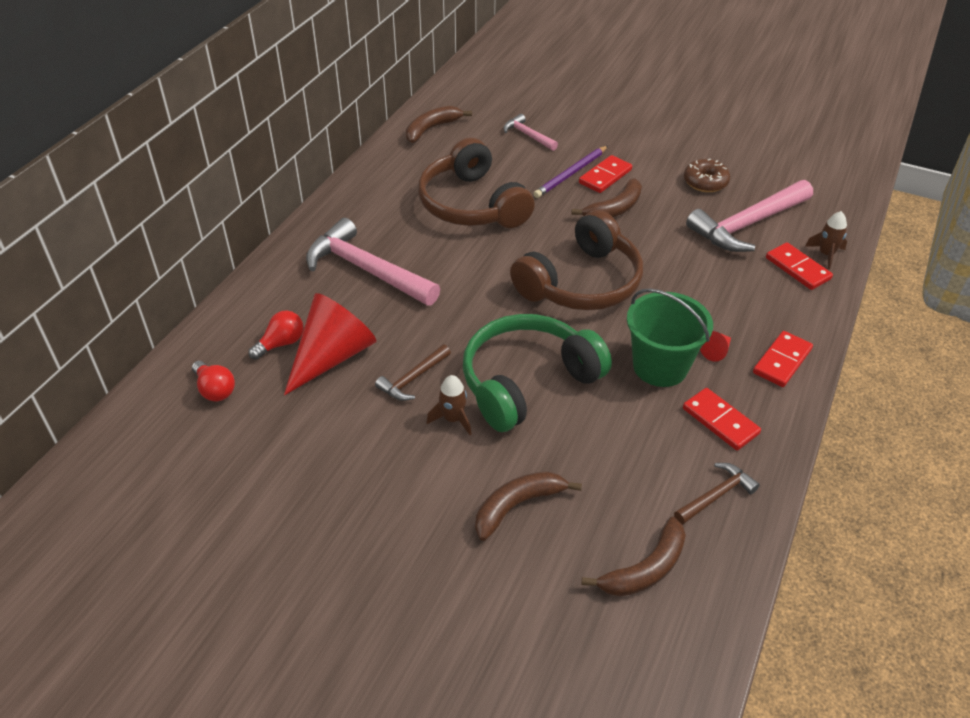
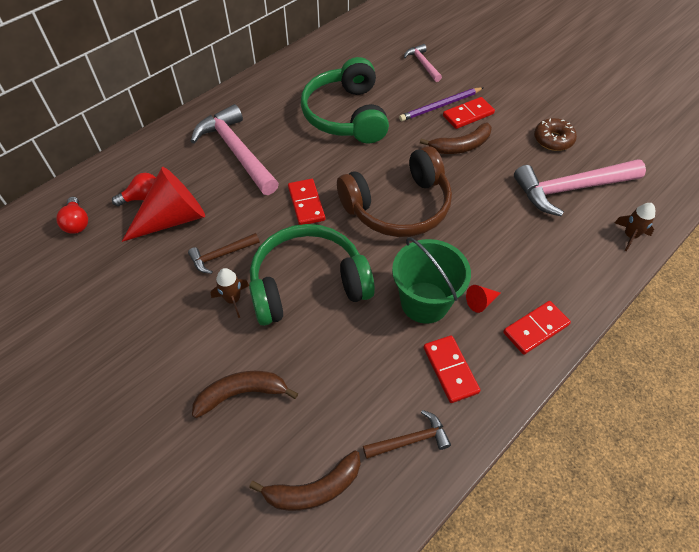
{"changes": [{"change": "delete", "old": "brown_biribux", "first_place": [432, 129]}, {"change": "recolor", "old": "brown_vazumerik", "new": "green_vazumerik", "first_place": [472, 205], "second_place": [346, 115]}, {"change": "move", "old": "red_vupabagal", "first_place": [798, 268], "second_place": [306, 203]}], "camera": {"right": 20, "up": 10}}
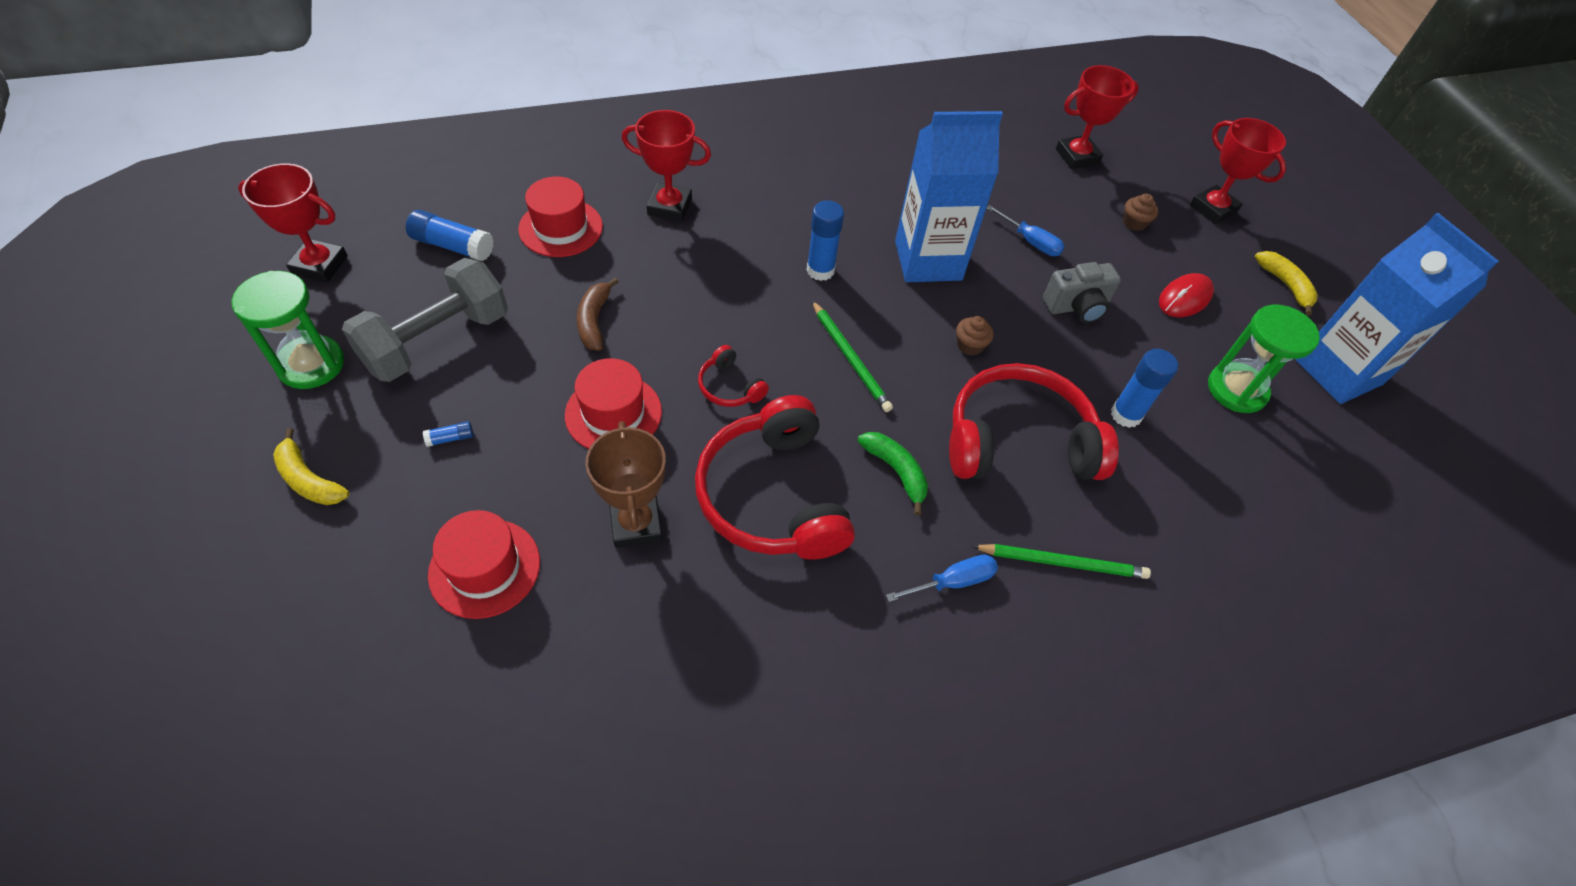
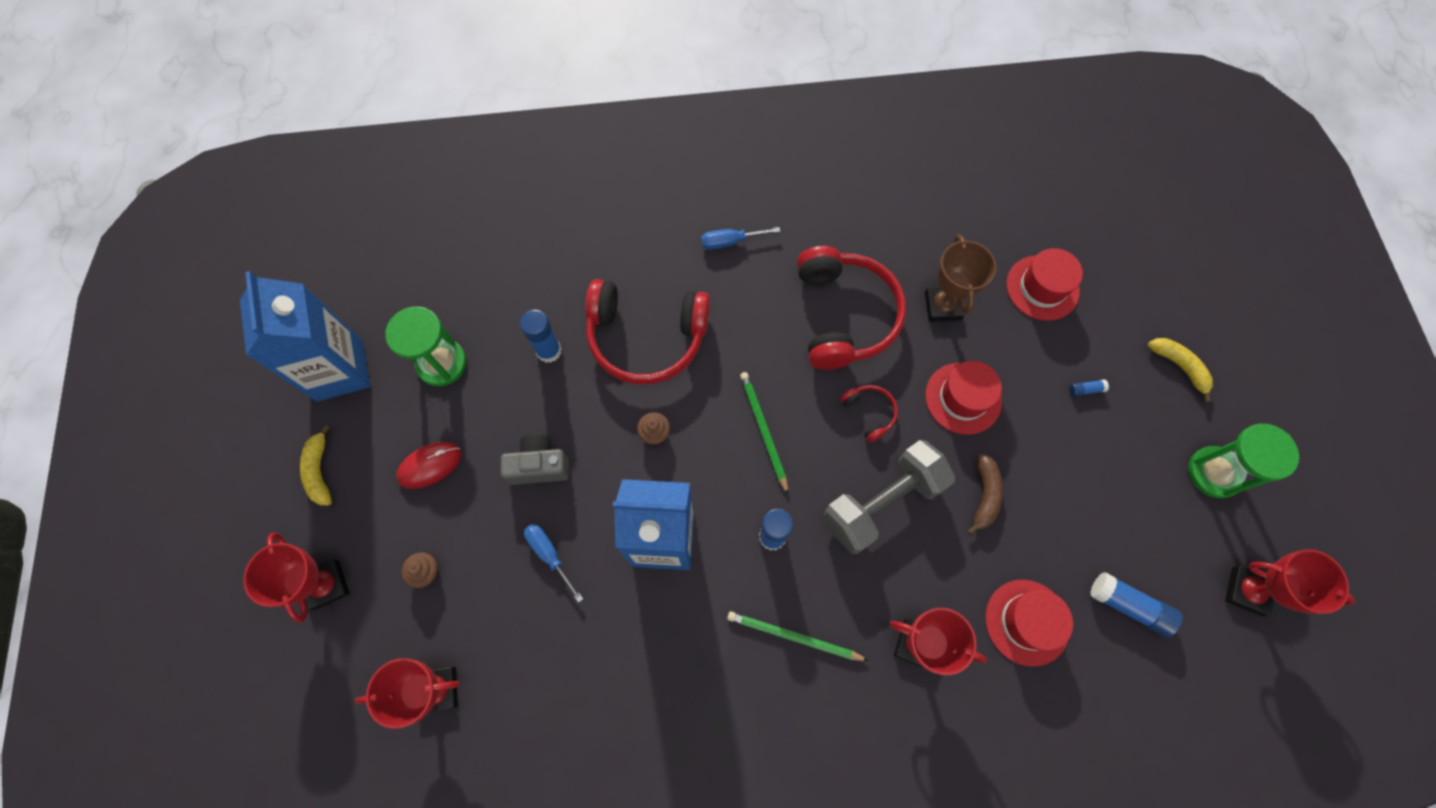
{"changes": [{"change": "move", "old": "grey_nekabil", "first_place": [437, 341], "second_place": [882, 502]}, {"change": "delete", "old": "green_biribux", "first_place": [896, 471]}, {"change": "move", "old": "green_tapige", "first_place": [1062, 563], "second_place": [793, 637]}], "camera": {"right": -165, "up": 15}}
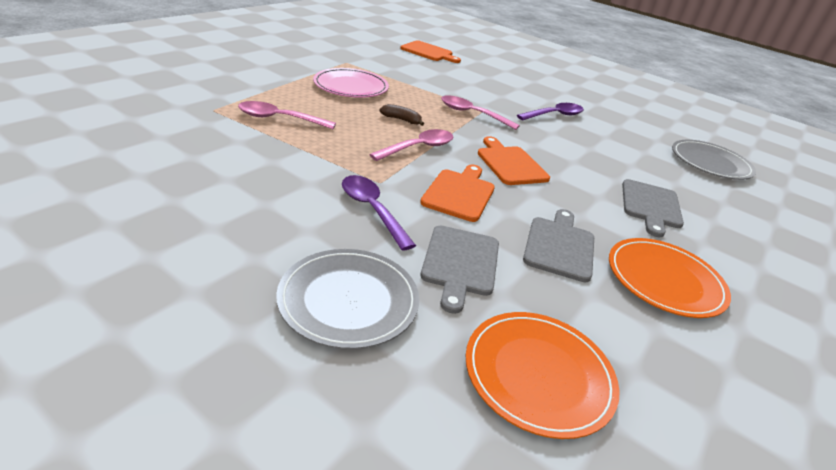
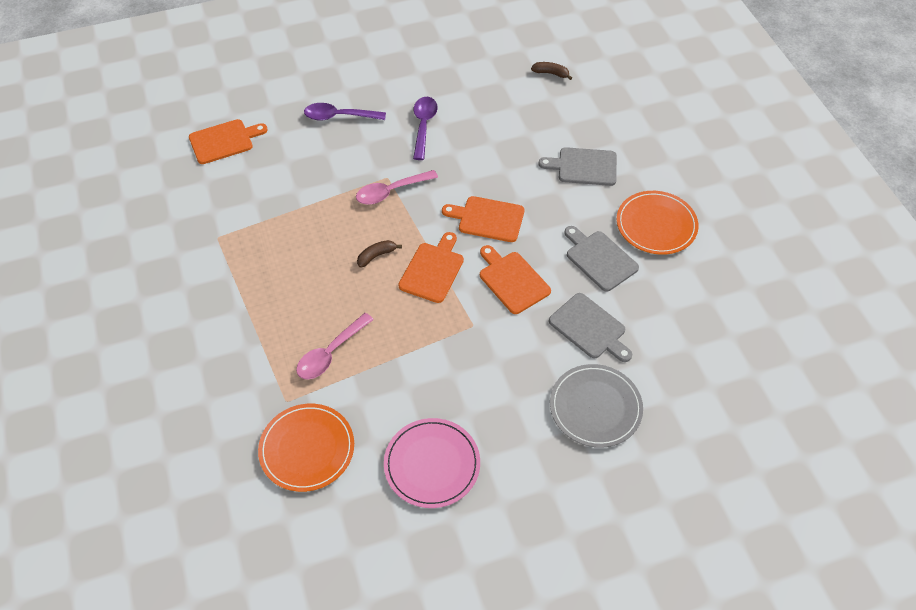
{"changes": [{"change": "move", "old": "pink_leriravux", "first_place": [351, 86], "second_place": [432, 464]}, {"change": "replace", "old": "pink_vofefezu", "new": "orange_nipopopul", "first_place": [418, 148], "second_place": [433, 270]}, {"change": "replace", "old": "grey_leriravux", "new": "brown_biribux", "first_place": [710, 163], "second_place": [551, 73]}, {"change": "move", "old": "purple_vofefezu", "first_place": [372, 210], "second_place": [339, 116]}, {"change": "rotate", "old": "grey_nipopopul", "first_place": [650, 206], "second_place": [584, 166], "degrees": 135}, {"change": "move", "old": "orange_leriravux", "first_place": [538, 374], "second_place": [307, 449]}], "camera": {"right": -50, "up": 20}}
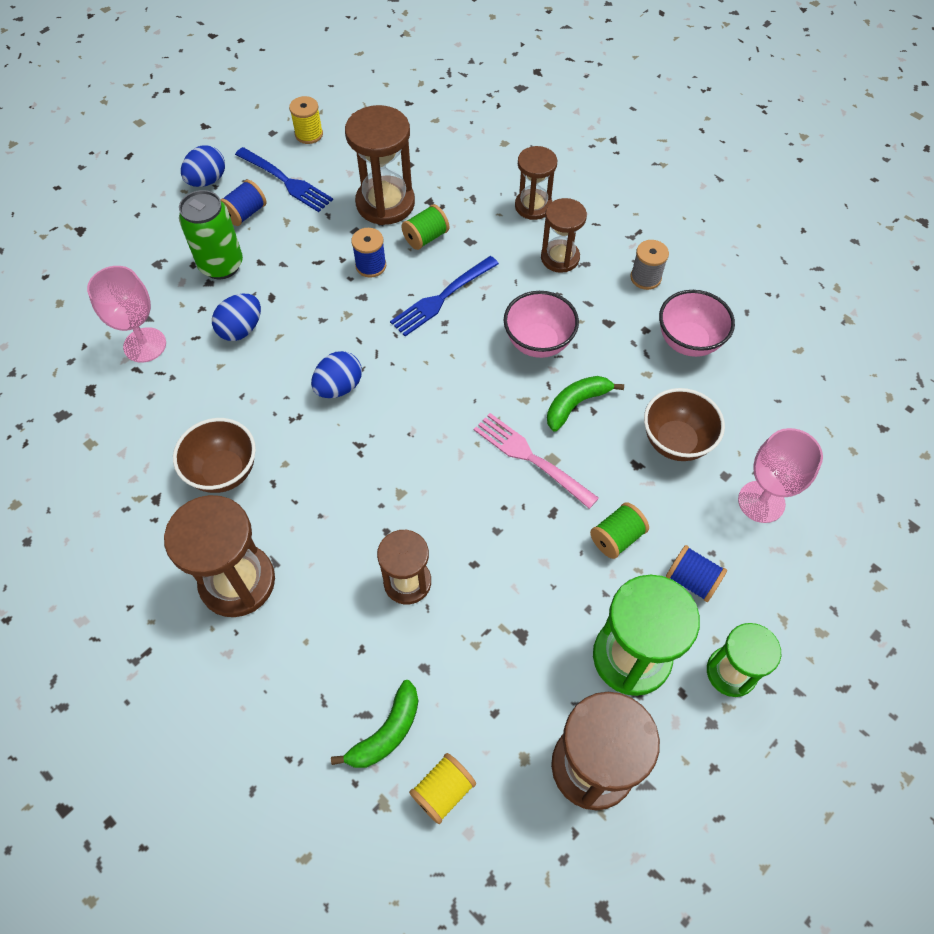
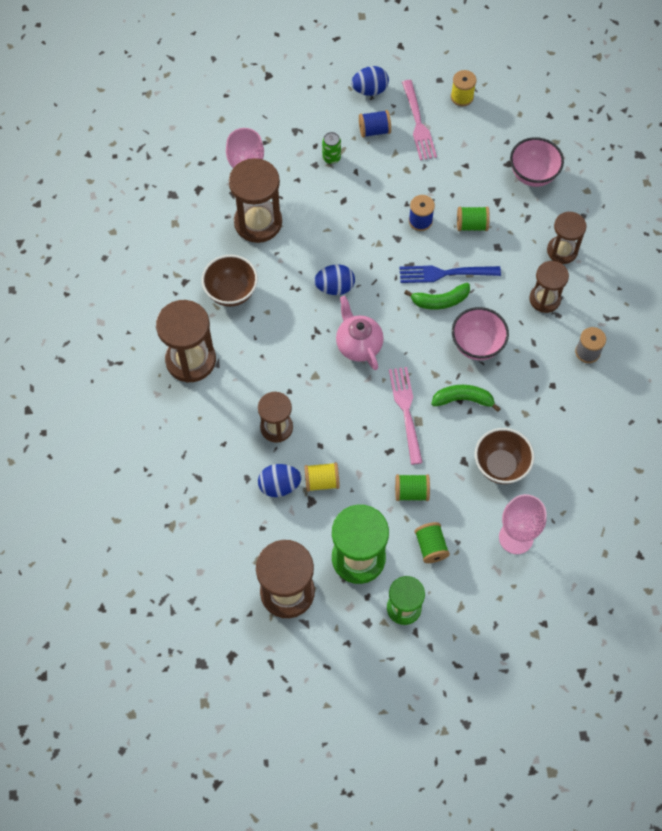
{"changes": [{"change": "move", "old": "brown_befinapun", "first_place": [385, 203], "second_place": [258, 222]}, {"change": "recolor", "old": "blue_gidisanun", "new": "pink_gidisanun", "first_place": [286, 181], "second_place": [418, 123]}, {"change": "resize", "old": "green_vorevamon", "first_place": [221, 265], "second_place": [331, 158], "factor": 0.53}, {"change": "move", "old": "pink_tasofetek", "first_place": [688, 341], "second_place": [533, 175]}, {"change": "move", "old": "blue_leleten", "first_place": [241, 329], "second_place": [279, 486]}, {"change": "recolor", "old": "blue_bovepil", "new": "green_bovepil", "first_place": [692, 580], "second_place": [431, 546]}, {"change": "move", "old": "green_biribux", "first_place": [386, 732], "second_place": [440, 301]}, {"change": "move", "old": "yellow_bovepil", "first_place": [443, 791], "second_place": [321, 481]}, {"change": "insert", "new": "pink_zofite", "second_place": [358, 345]}], "camera": {"right": 40, "up": 5}}
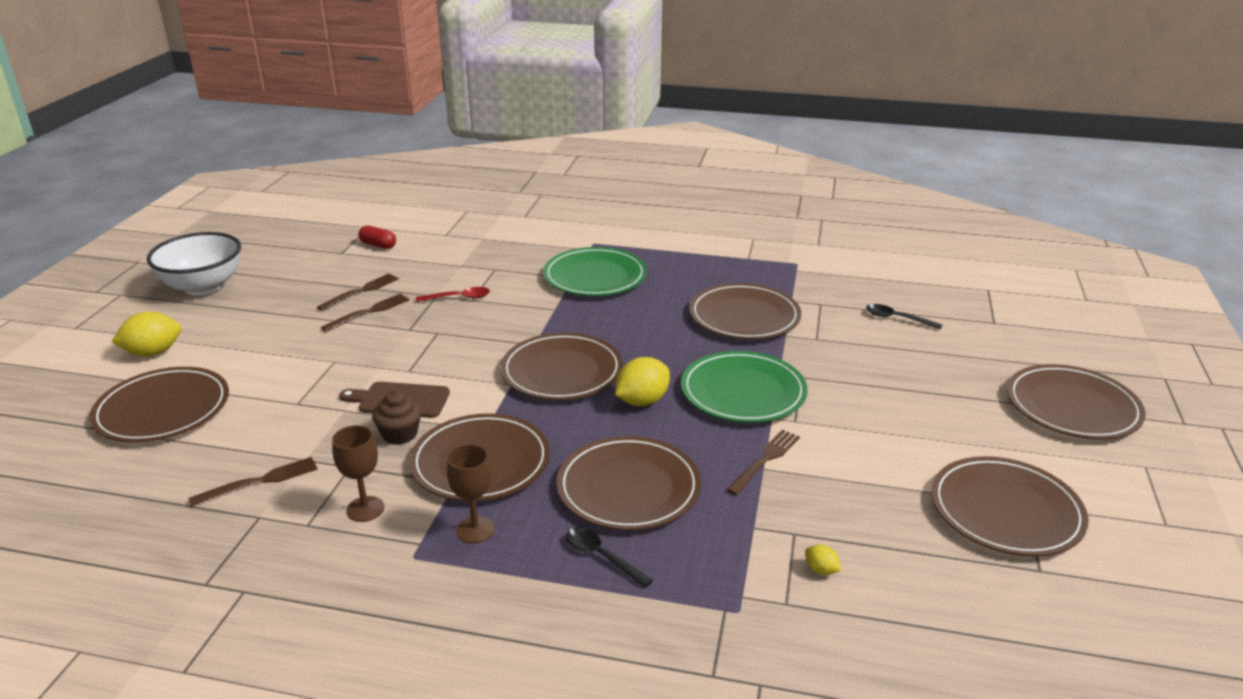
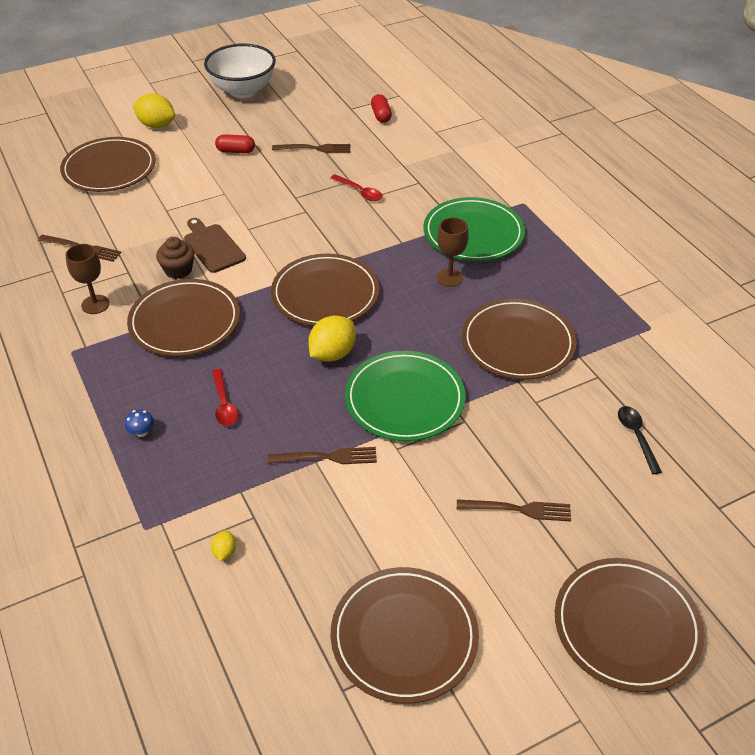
{"changes": [{"change": "move", "old": "brown_gidisanun", "first_place": [369, 311], "second_place": [519, 509]}, {"change": "rotate", "old": "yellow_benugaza", "first_place": [642, 401], "second_place": [332, 354], "degrees": -60}, {"change": "replace", "old": "brown_leriravux", "new": "red_vofefezu", "first_place": [628, 488], "second_place": [224, 404]}, {"change": "move", "old": "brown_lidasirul", "first_place": [475, 530], "second_place": [449, 277]}, {"change": "replace", "old": "black_vofefezu", "new": "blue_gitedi", "first_place": [601, 556], "second_place": [142, 432]}, {"change": "insert", "new": "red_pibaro", "second_place": [236, 151]}], "camera": {"right": 50, "up": 15}}
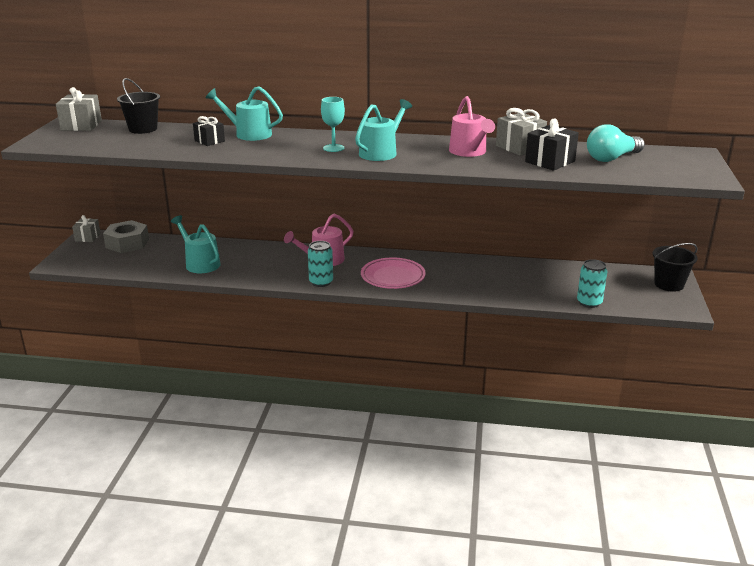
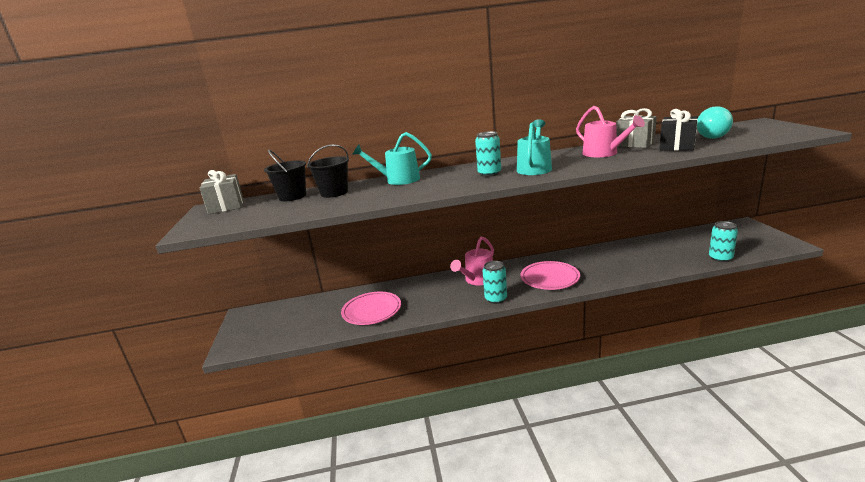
{"changes": [{"change": "replace", "old": "turquoise_lidasirul", "new": "turquoise_vorevamon", "first_place": [333, 148], "second_place": [489, 174]}, {"change": "delete", "old": "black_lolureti", "first_place": [209, 141]}, {"change": "delete", "old": "grey_lolureti", "first_place": [88, 237]}, {"change": "replace", "old": "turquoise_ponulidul", "new": "pink_leriravux", "first_place": [200, 263], "second_place": [372, 311]}, {"change": "delete", "old": "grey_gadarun", "first_place": [127, 243]}, {"change": "move", "old": "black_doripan", "first_place": [669, 284], "second_place": [334, 193]}], "camera": {"right": -15, "up": -5}}
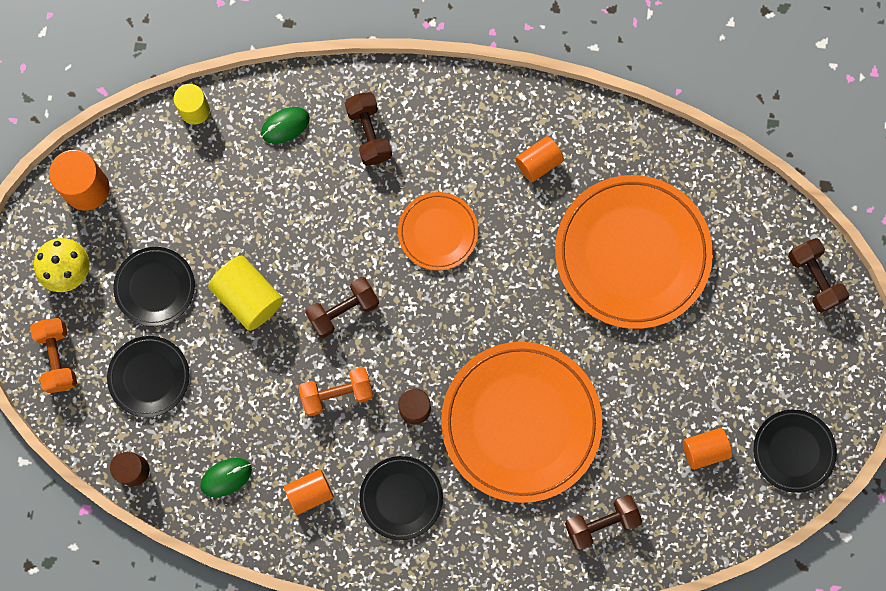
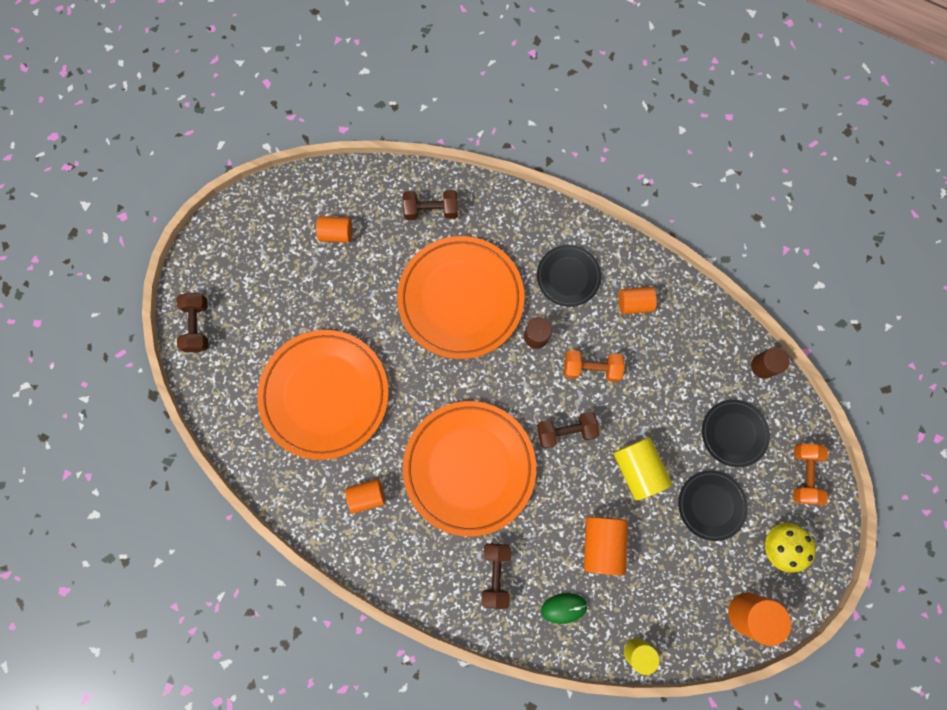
{"changes": [{"change": "resize", "old": "orange_leriravux", "first_place": [438, 232], "second_place": [469, 468], "factor": 1.94}, {"change": "delete", "old": "black_leriravux", "first_place": [793, 451]}, {"change": "delete", "old": "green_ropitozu", "first_place": [226, 477]}, {"change": "insert", "new": "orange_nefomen", "second_place": [602, 543]}], "camera": {"right": -160, "up": 0}}
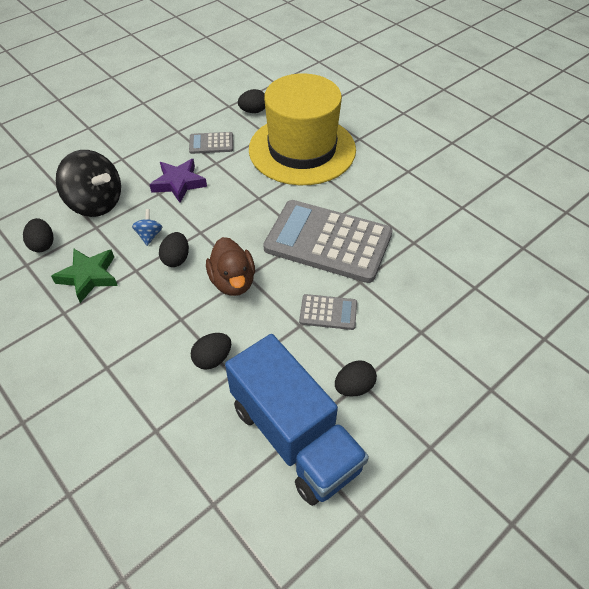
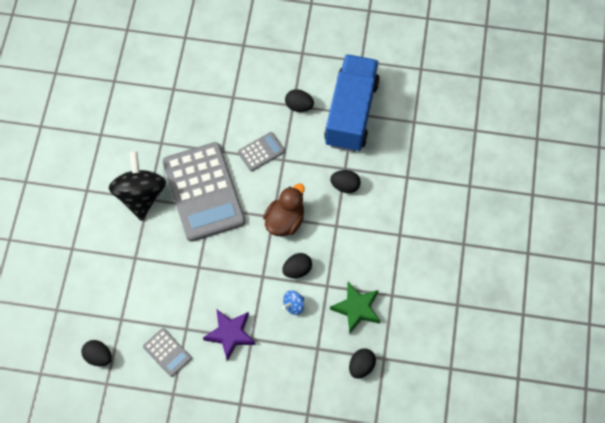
{"changes": [{"change": "delete", "old": "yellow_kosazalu", "first_place": [302, 149]}, {"change": "move", "old": "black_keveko", "first_place": [96, 203], "second_place": [140, 195]}, {"change": "rotate", "old": "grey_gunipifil", "first_place": [328, 312], "second_place": [261, 152], "degrees": 90}], "camera": {"right": -130, "up": 15}}
